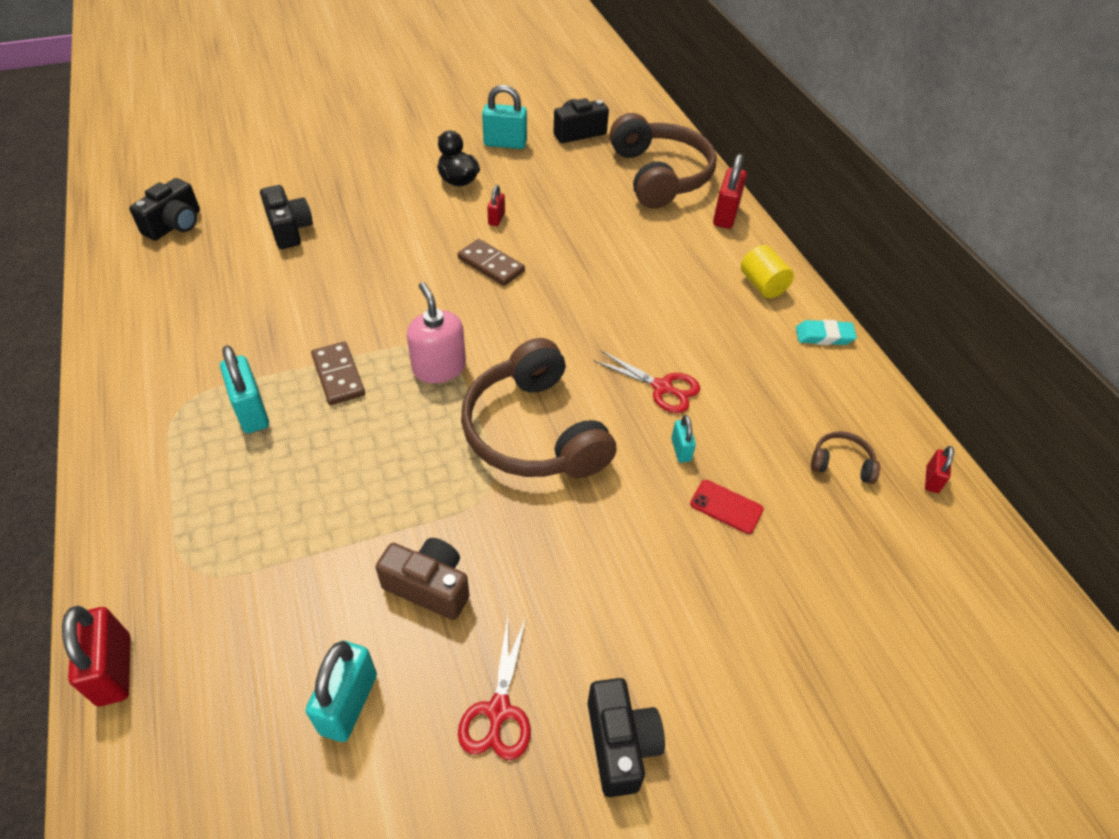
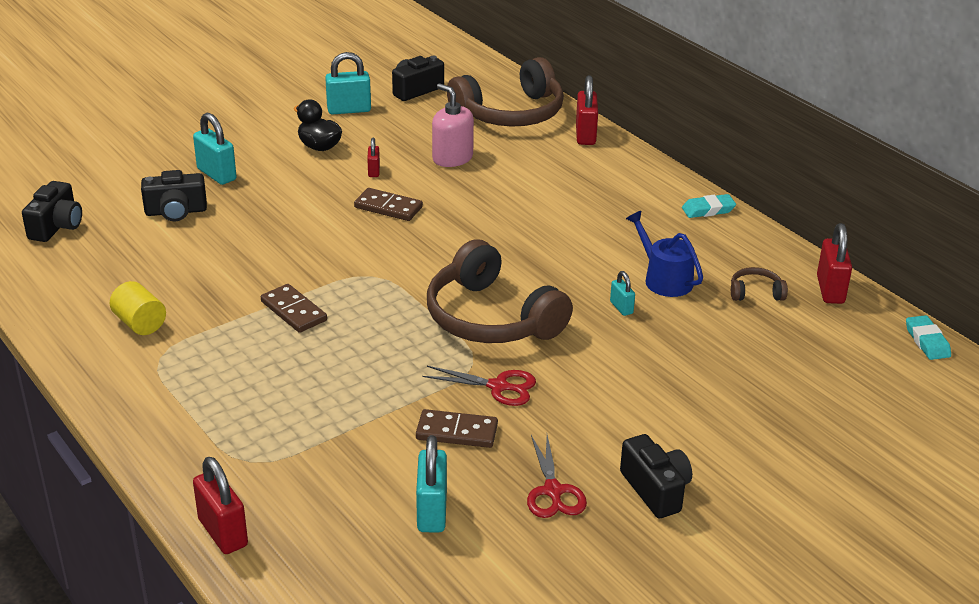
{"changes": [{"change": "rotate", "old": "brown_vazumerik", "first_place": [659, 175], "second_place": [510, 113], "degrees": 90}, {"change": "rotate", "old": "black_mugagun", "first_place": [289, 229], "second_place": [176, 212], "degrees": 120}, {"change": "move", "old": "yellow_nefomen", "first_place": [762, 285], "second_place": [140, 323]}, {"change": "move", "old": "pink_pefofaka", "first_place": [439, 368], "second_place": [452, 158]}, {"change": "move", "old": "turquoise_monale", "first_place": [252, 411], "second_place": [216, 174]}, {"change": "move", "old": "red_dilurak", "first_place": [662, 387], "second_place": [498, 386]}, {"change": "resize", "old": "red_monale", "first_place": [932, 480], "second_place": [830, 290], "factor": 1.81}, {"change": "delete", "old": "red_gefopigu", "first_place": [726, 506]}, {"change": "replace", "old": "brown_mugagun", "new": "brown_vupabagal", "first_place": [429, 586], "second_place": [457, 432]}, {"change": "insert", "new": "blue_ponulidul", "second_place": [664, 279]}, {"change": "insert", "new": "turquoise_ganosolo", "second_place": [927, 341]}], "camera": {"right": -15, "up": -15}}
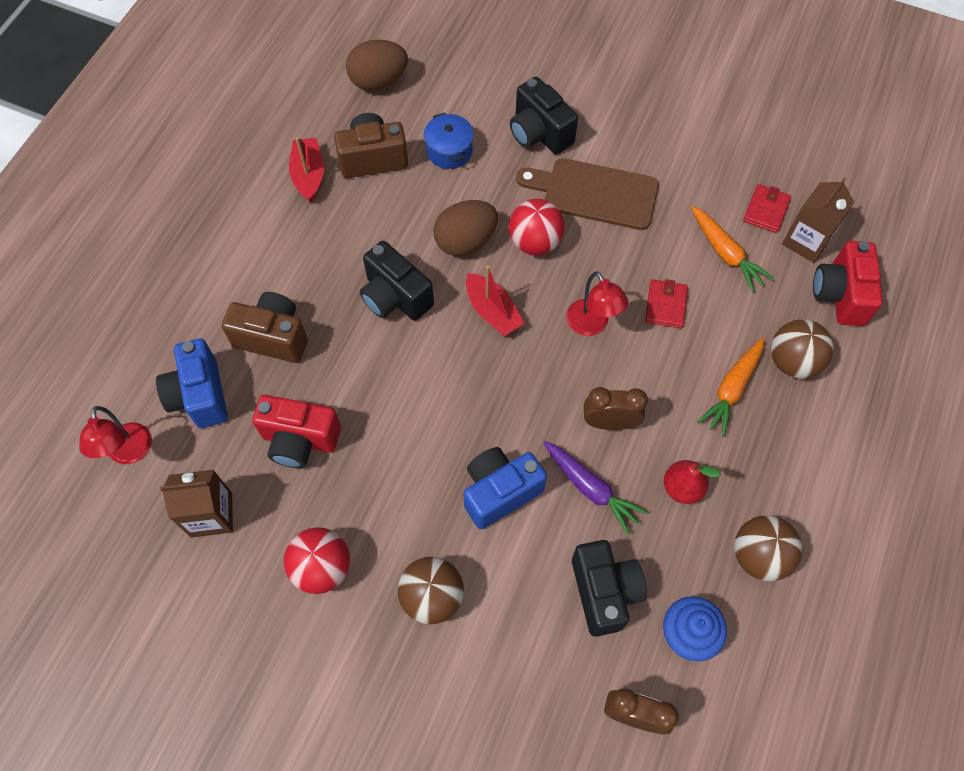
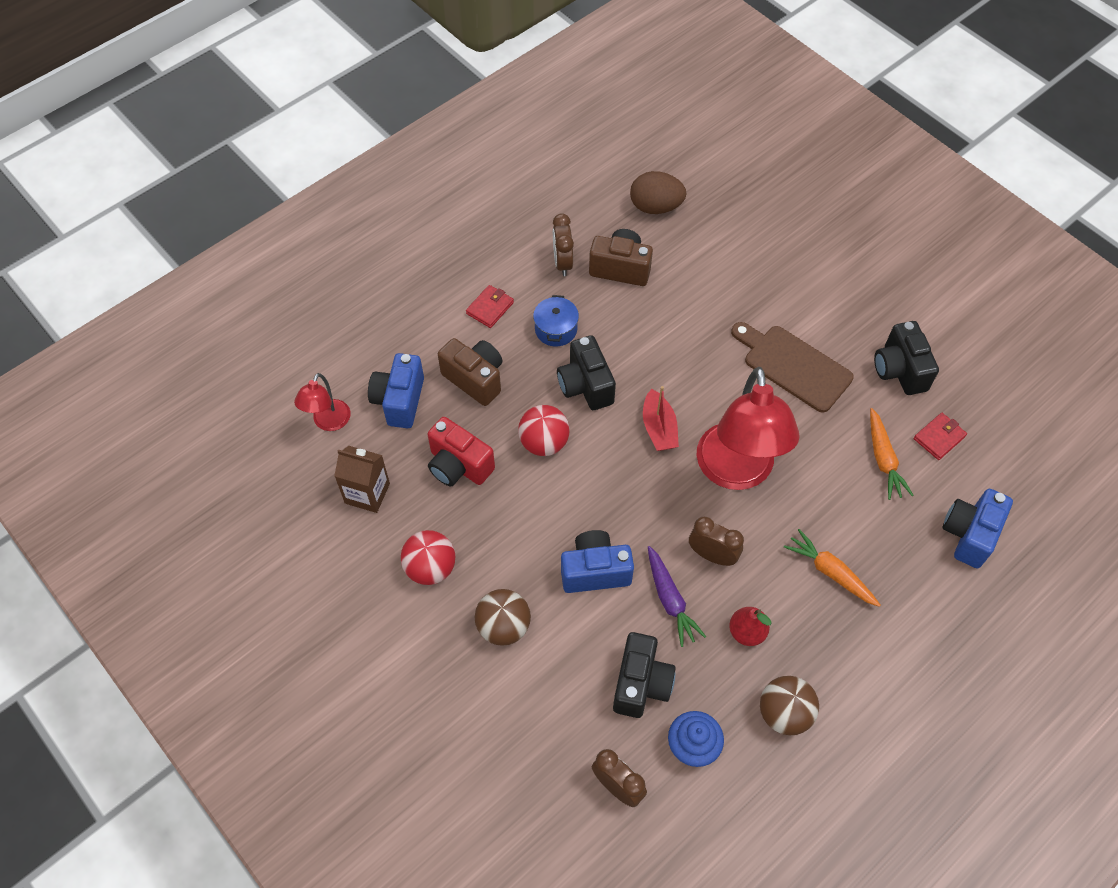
{"changes": [{"change": "move", "old": "black_mugagun", "first_place": [539, 133], "second_place": [899, 370]}, {"change": "move", "old": "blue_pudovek", "first_place": [449, 151], "second_place": [556, 329]}, {"change": "replace", "old": "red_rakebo", "new": "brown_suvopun", "first_place": [309, 175], "second_place": [562, 262]}, {"change": "delete", "old": "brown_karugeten", "first_place": [806, 241]}, {"change": "move", "old": "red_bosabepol", "first_place": [535, 242], "second_place": [544, 443]}, {"change": "delete", "old": "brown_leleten", "first_place": [466, 241]}, {"change": "recolor", "old": "red_mugagun", "new": "blue_mugagun", "first_place": [840, 295], "second_place": [969, 534]}, {"change": "resize", "old": "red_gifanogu", "first_place": [592, 325], "second_place": [736, 472], "factor": 2.05}, {"change": "move", "old": "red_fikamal", "first_place": [665, 305], "second_place": [490, 308]}, {"change": "delete", "old": "brown_bosabepol", "first_place": [792, 361]}, {"change": "rotate", "old": "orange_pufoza", "first_place": [732, 389], "second_place": [830, 572], "degrees": 75}], "camera": {"right": 25, "up": -5}}
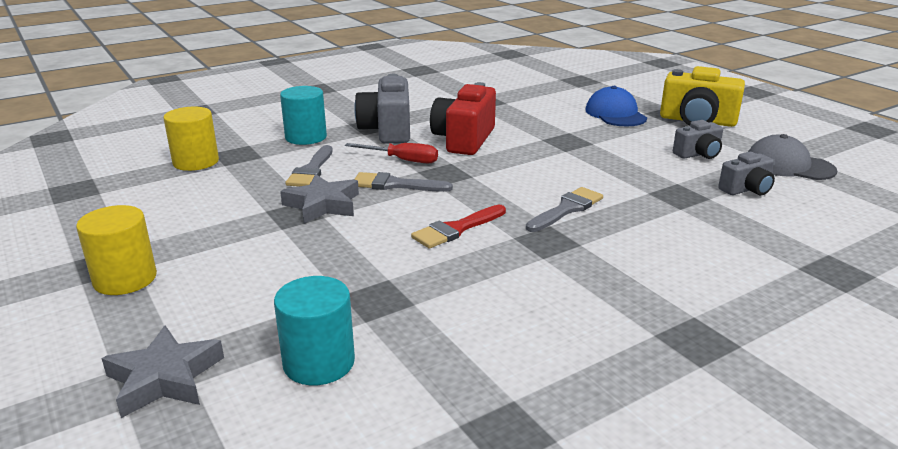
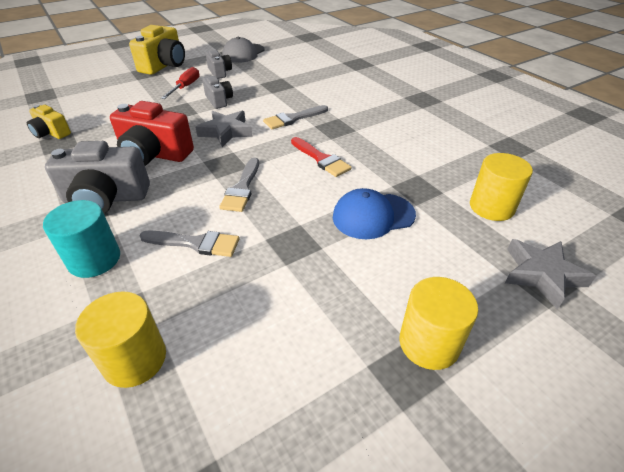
{"changes": [{"change": "move", "old": "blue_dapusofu", "first_place": [615, 114], "second_place": [373, 216]}, {"change": "move", "old": "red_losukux", "first_place": [402, 160], "second_place": [185, 87]}, {"change": "move", "old": "grey_mugagun", "first_place": [746, 189], "second_place": [219, 100]}, {"change": "move", "old": "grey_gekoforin", "first_place": [323, 205], "second_place": [226, 132]}, {"change": "rotate", "old": "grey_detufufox", "first_place": [566, 209], "second_place": [293, 119], "degrees": -75}, {"change": "recolor", "old": "turquoise_nefomen", "new": "yellow_nefomen", "first_place": [319, 362], "second_place": [491, 207]}, {"change": "insert", "new": "yellow_mugagun", "second_place": [51, 133]}], "camera": {"right": -90, "up": 15}}
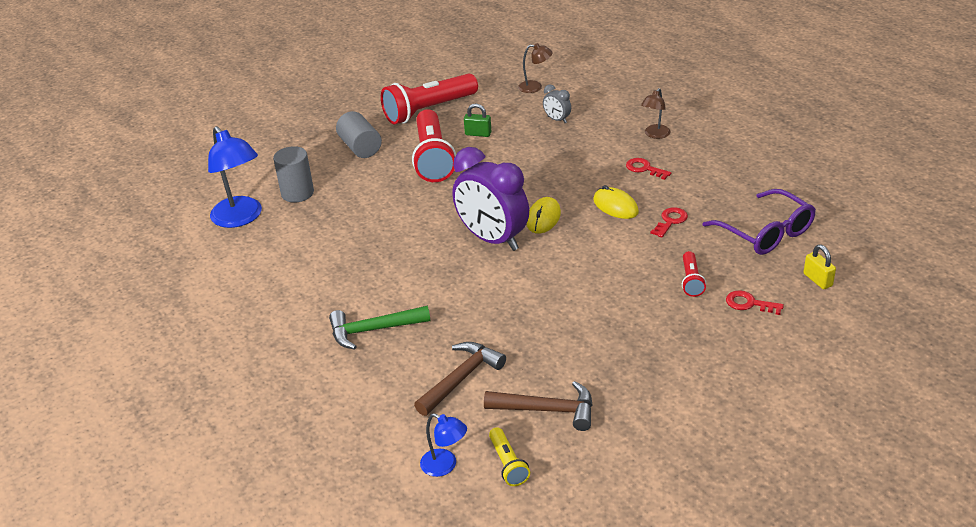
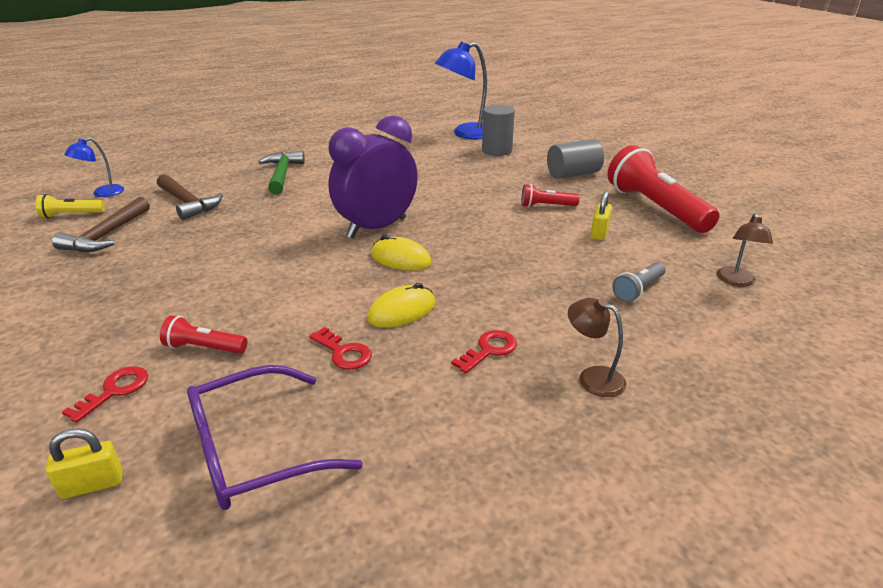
{"changes": [{"change": "replace", "old": "grey_suvopun", "new": "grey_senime", "first_place": [557, 120], "second_place": [638, 290]}, {"change": "recolor", "old": "green_monale", "new": "yellow_monale", "first_place": [478, 134], "second_place": [599, 233]}, {"change": "resize", "old": "red_senime", "first_place": [433, 158], "second_place": [546, 206], "factor": 0.47}], "camera": {"right": 95, "up": -5}}
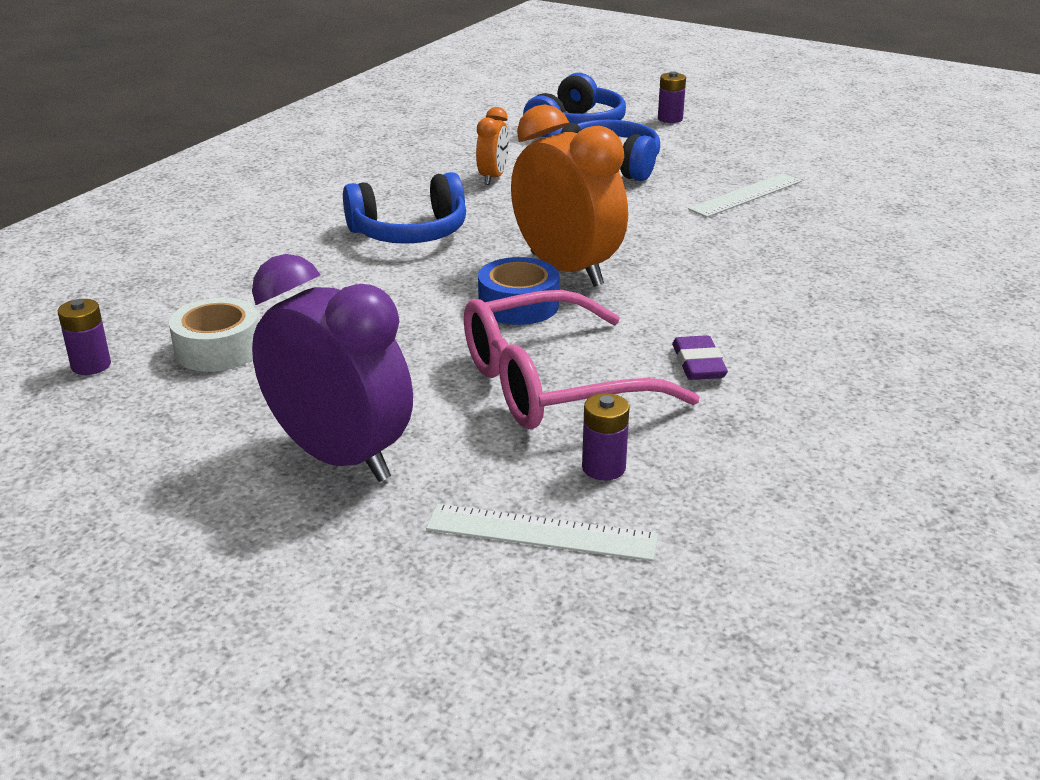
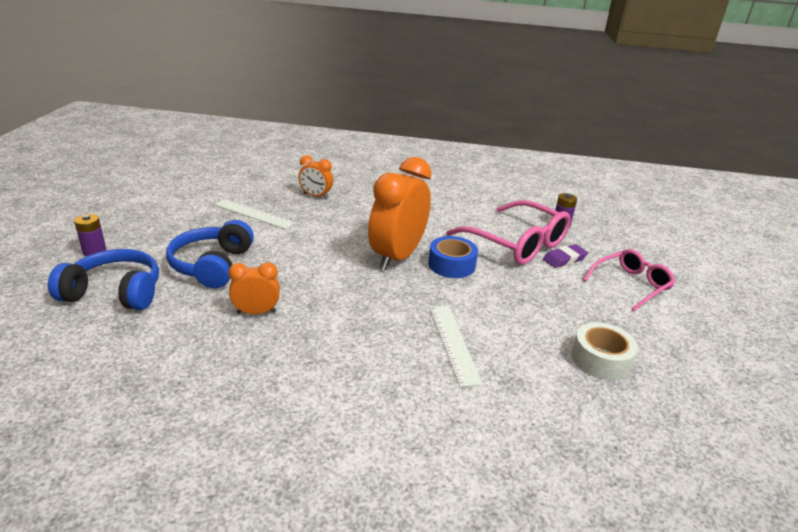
{"changes": [{"change": "delete", "old": "blue_vazumerik", "first_place": [409, 233]}, {"change": "replace", "old": "purple_suvopun", "new": "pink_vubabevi", "first_place": [339, 457], "second_place": [630, 285]}, {"change": "delete", "old": "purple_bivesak", "first_place": [91, 365]}, {"change": "move", "old": "purple_ganosolo", "first_place": [698, 364], "second_place": [564, 259]}, {"change": "move", "old": "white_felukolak", "first_place": [541, 533], "second_place": [453, 343]}, {"change": "insert", "new": "orange_suvopun", "second_place": [316, 196]}], "camera": {"right": -115, "up": 0}}
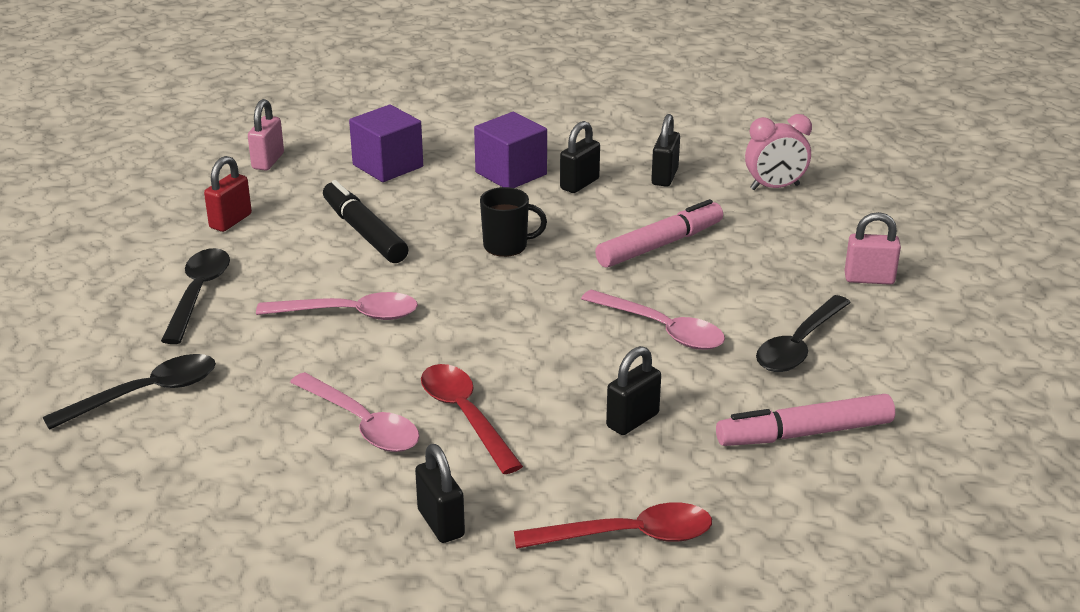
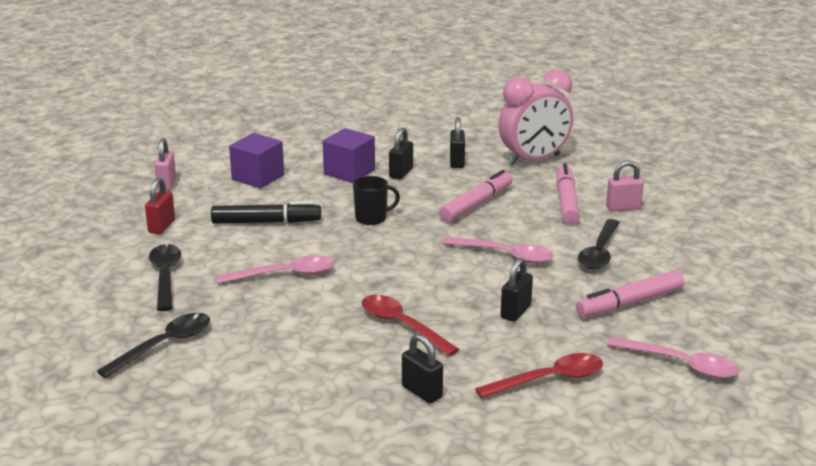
{"changes": [{"change": "resize", "old": "pink_suvopun", "first_place": [775, 187], "second_place": [533, 160], "factor": 1.68}, {"change": "rotate", "old": "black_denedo", "first_place": [364, 233], "second_place": [265, 222], "degrees": 135}, {"change": "move", "old": "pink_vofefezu", "first_place": [362, 424], "second_place": [681, 364]}, {"change": "insert", "new": "pink_denedo", "second_place": [566, 202]}], "camera": {"right": -15, "up": -5}}
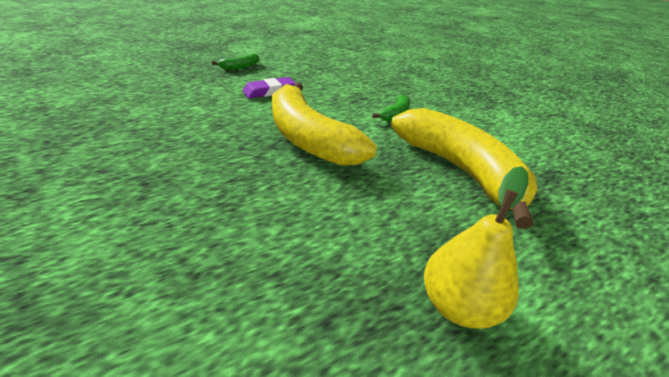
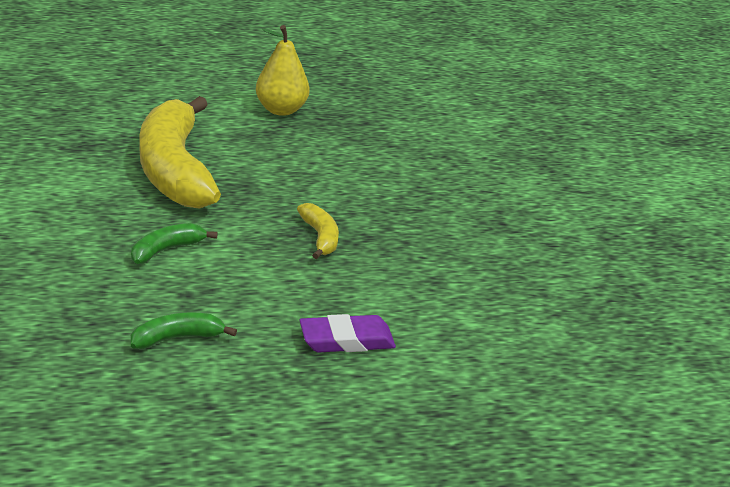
{"changes": [{"change": "move", "old": "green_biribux", "first_place": [240, 67], "second_place": [177, 338]}, {"change": "resize", "old": "yellow_biribux", "first_place": [308, 138], "second_place": [320, 237], "factor": 0.43}], "camera": {"right": -165, "up": -5}}
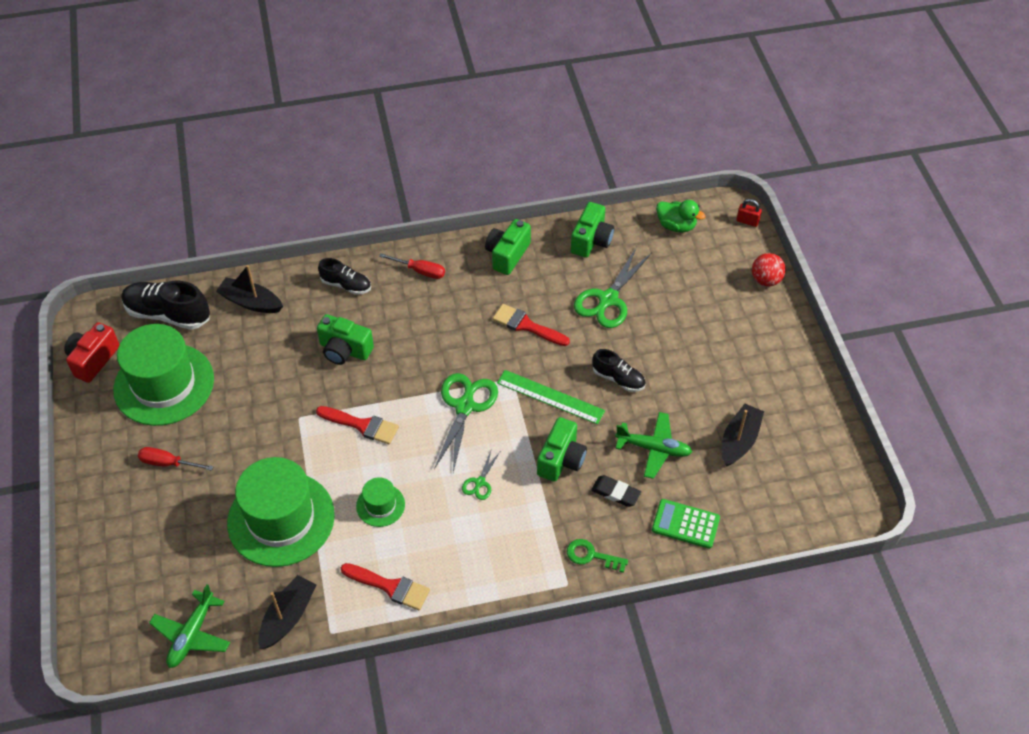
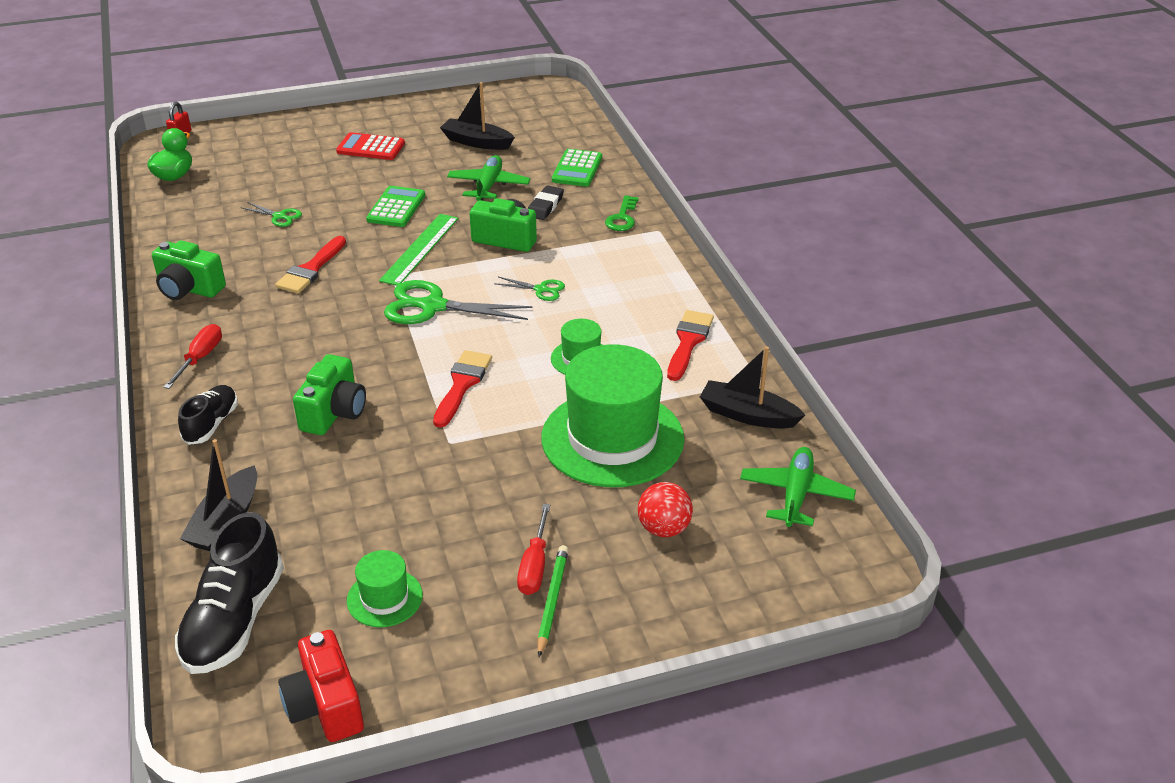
{"changes": [{"change": "delete", "old": "green_mugagun", "first_place": [591, 240]}, {"change": "resize", "old": "green_dilurak", "first_place": [607, 300], "second_place": [279, 216], "factor": 0.5}, {"change": "move", "old": "red_bosabepol", "first_place": [766, 280], "second_place": [664, 529]}, {"change": "rotate", "old": "red_mugagun", "first_place": [93, 360], "second_place": [325, 706], "degrees": 45}, {"change": "resize", "old": "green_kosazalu", "first_place": [164, 384], "second_place": [384, 598], "factor": 0.46}, {"change": "replace", "old": "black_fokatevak", "new": "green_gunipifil", "first_place": [618, 379], "second_place": [396, 207]}, {"change": "rotate", "old": "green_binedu", "first_place": [192, 634], "second_place": [796, 494], "degrees": -90}, {"change": "insert", "new": "red_gunipifil", "second_place": [370, 148]}, {"change": "insert", "new": "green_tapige", "second_place": [552, 601]}], "camera": {"right": -95, "up": -15}}
